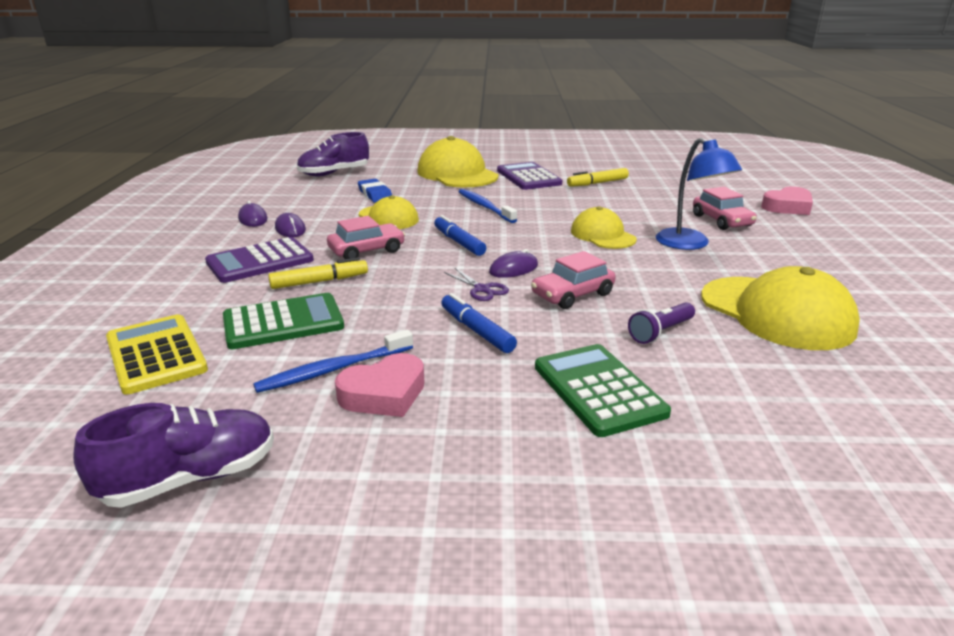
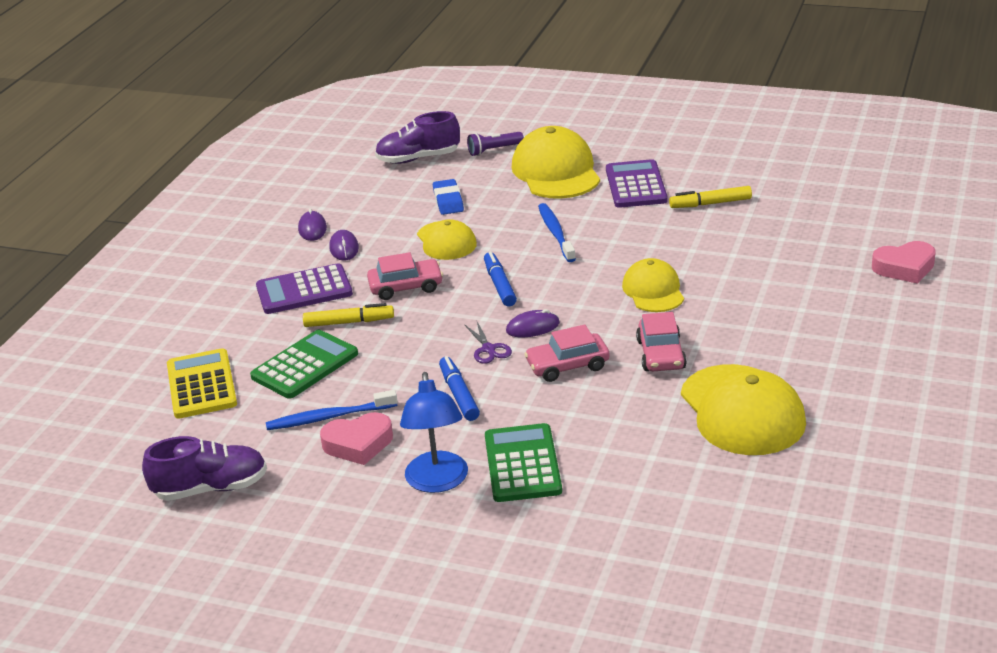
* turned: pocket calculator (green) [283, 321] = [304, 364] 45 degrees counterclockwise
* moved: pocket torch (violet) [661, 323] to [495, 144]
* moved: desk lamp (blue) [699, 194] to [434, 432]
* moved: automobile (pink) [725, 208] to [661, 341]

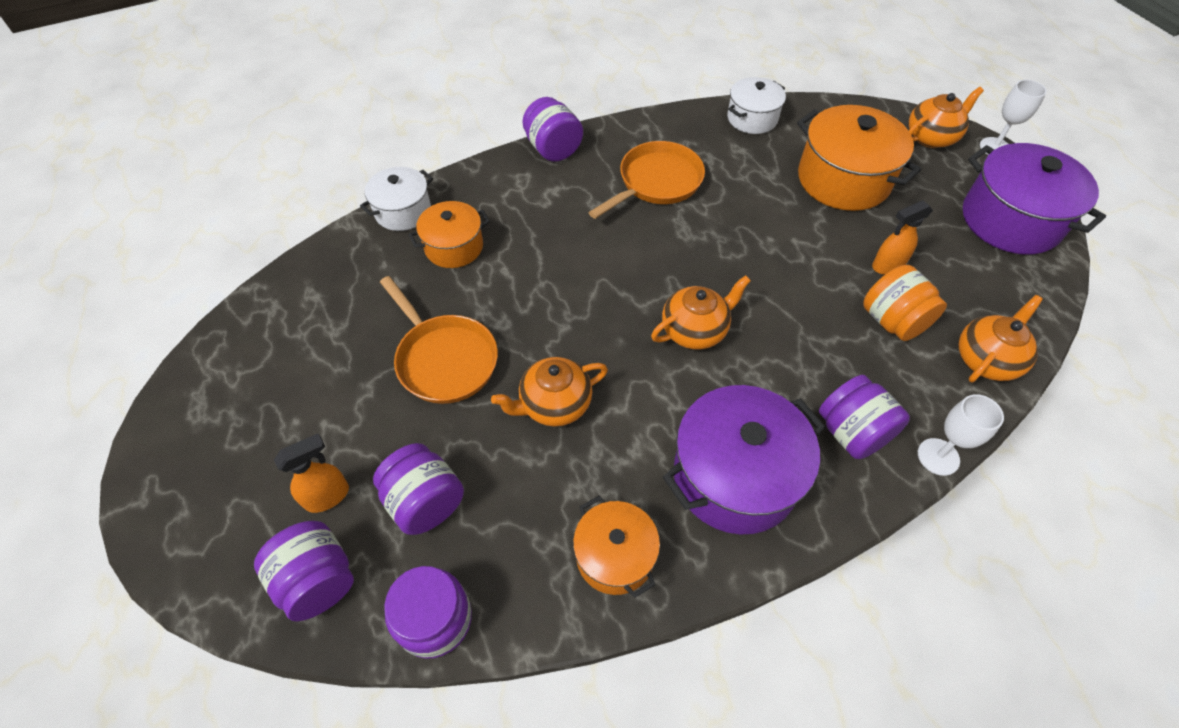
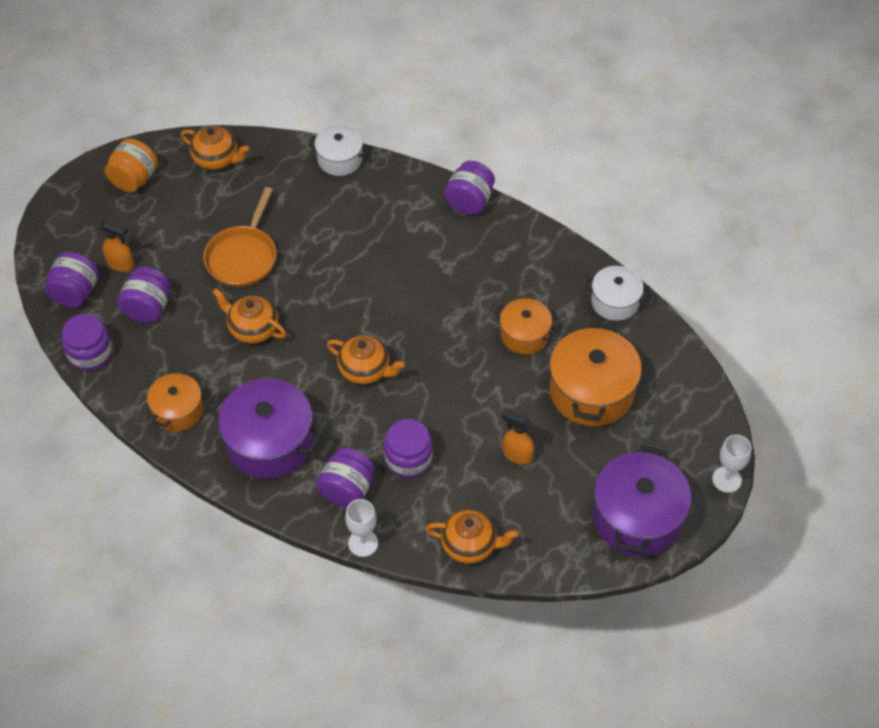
* moved: pot (orange) [449, 234] to [526, 326]
* removed: skillet (orange) [646, 180]
* moved: preserve jar (orange) [905, 303] to [131, 165]
* moved: teapot (orange) [946, 117] to [215, 148]
* added: preserve jar (violet) [408, 448]

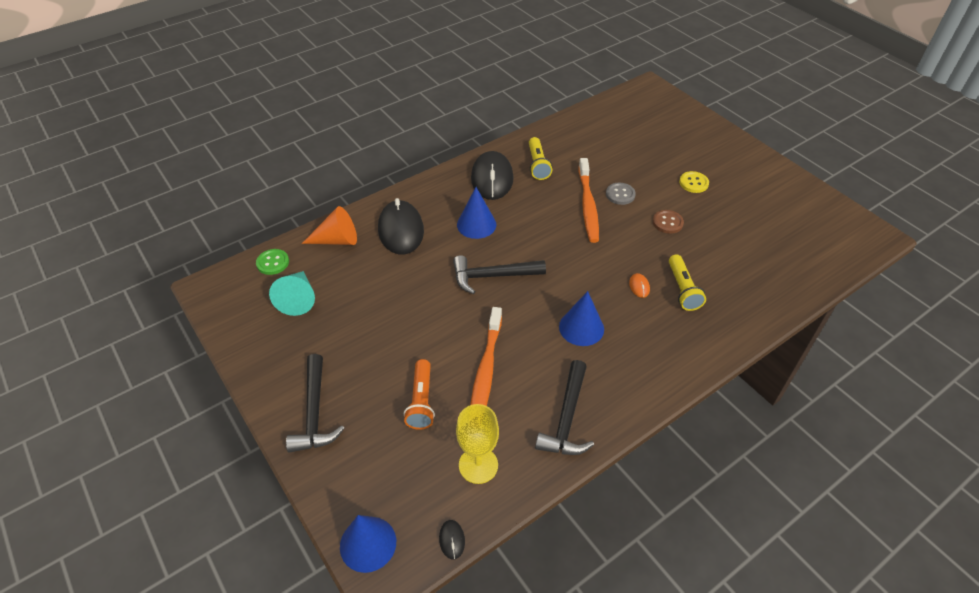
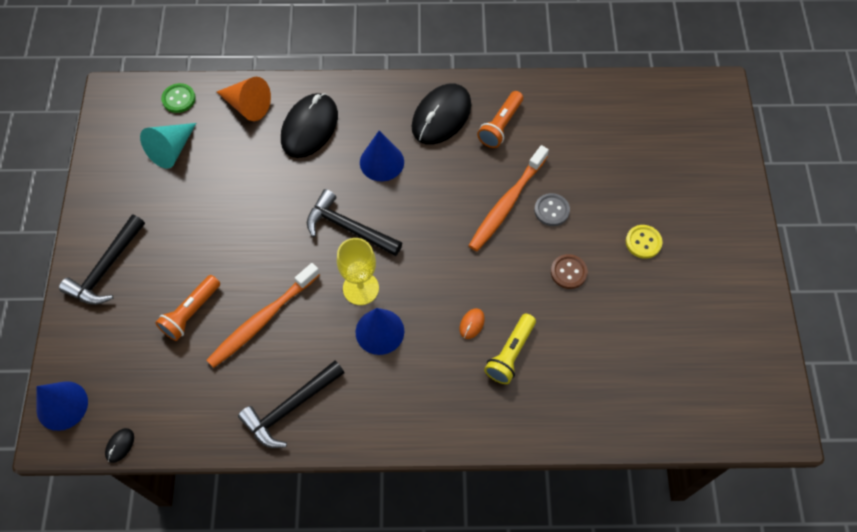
* moved: wine glass (golden) [477, 444] to [358, 271]
* recoloured: pocket torch (golden) [540, 158] to pocket torch (orange) [500, 119]

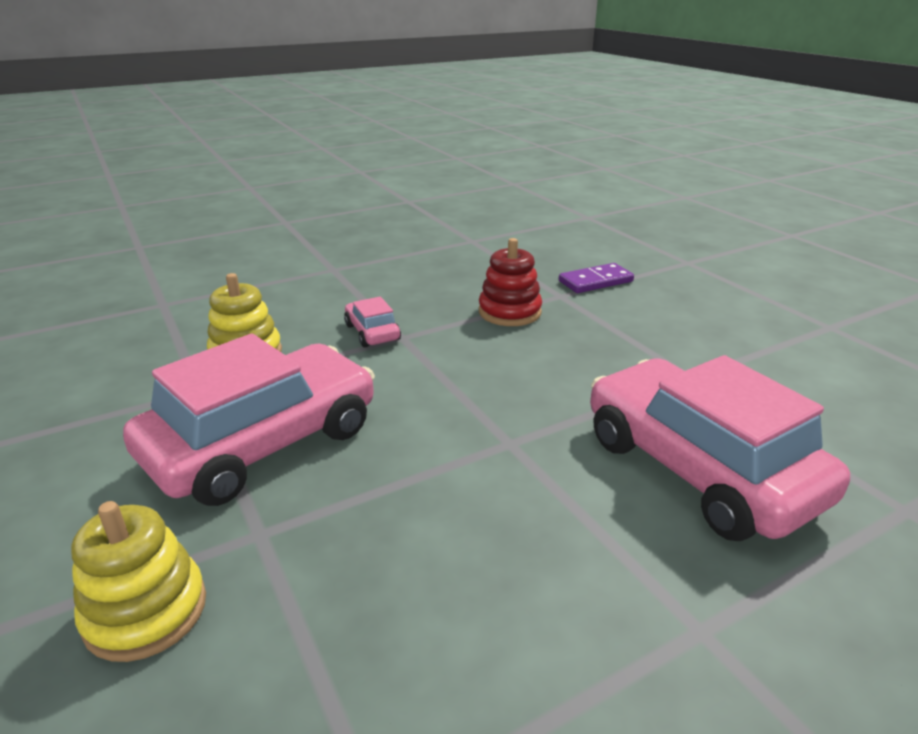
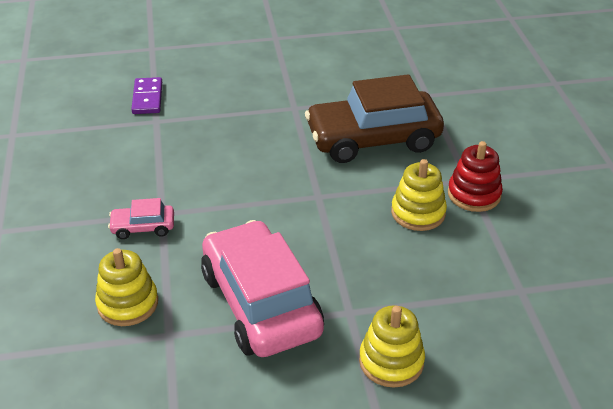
* moved: stacking rings (red) [510, 282] to [475, 176]
* recoloured: automobile (pink) [720, 448] to automobile (dark brown) [374, 118]
* added: stacking rings (golden) [419, 195]

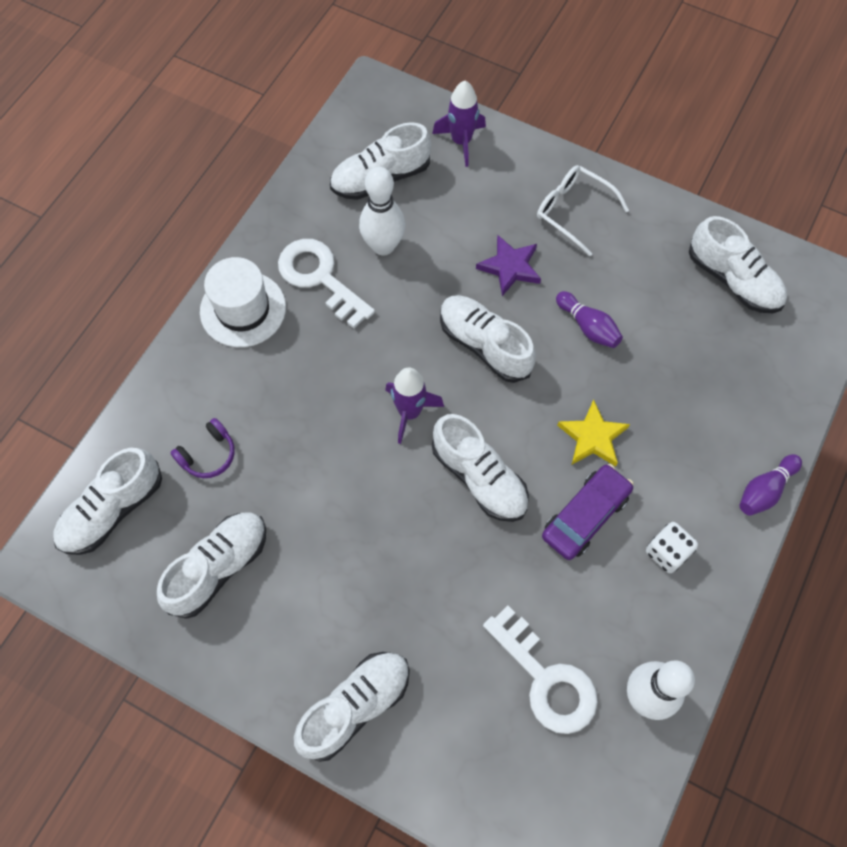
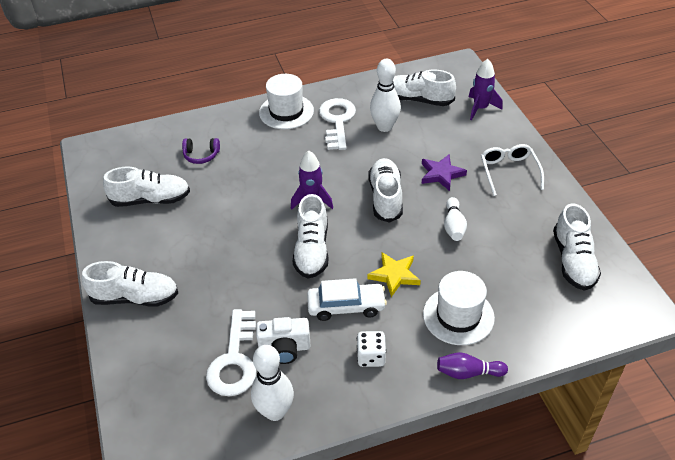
* removed: sneaker (white) [107, 501]
* recoloured: automobile (violet) [588, 512] to automobile (white) [347, 299]
* recoloured: bowling pin (violet) [589, 319] to bowling pin (white) [455, 219]
* added: compact camera (white) [283, 340]
* added: hat (white) [459, 308]

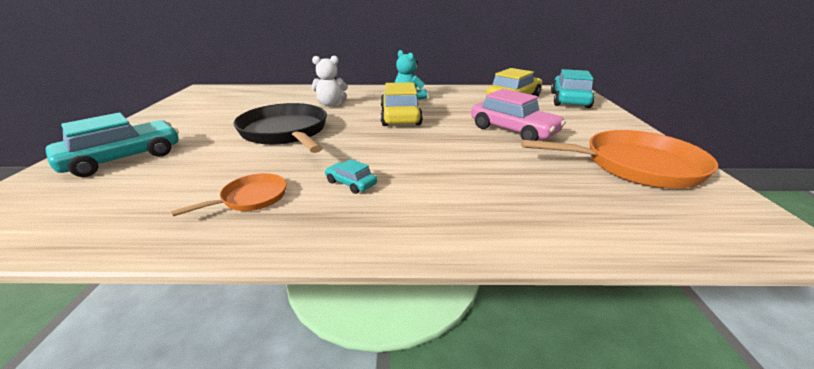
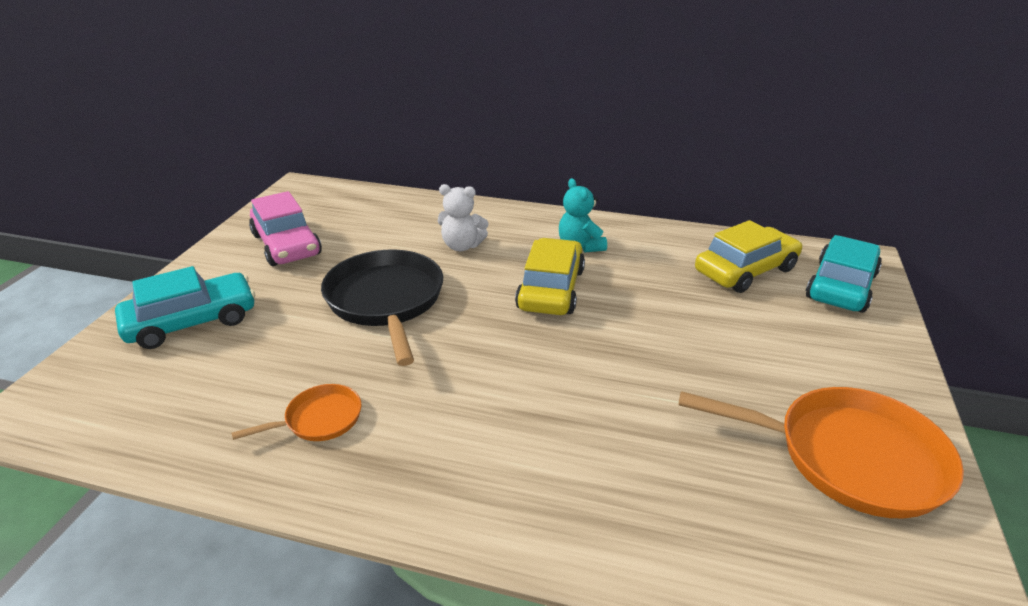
* removed: automobile (aqua) [351, 176]
* moved: automobile (pink) [518, 115] to [285, 228]

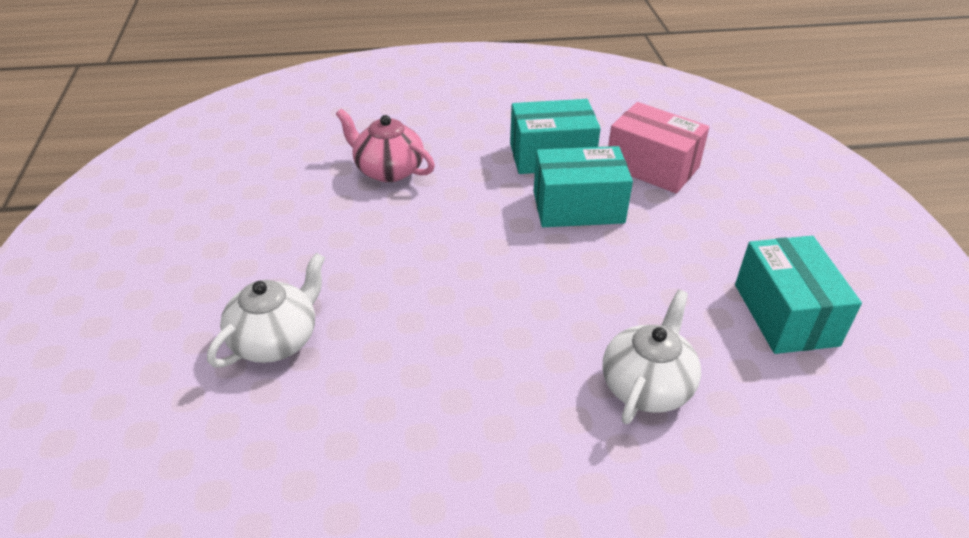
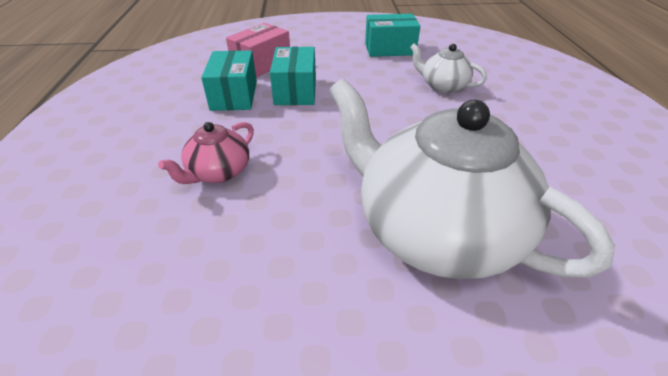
* resized: teapot (white) [266, 309] = [472, 178] x2.19

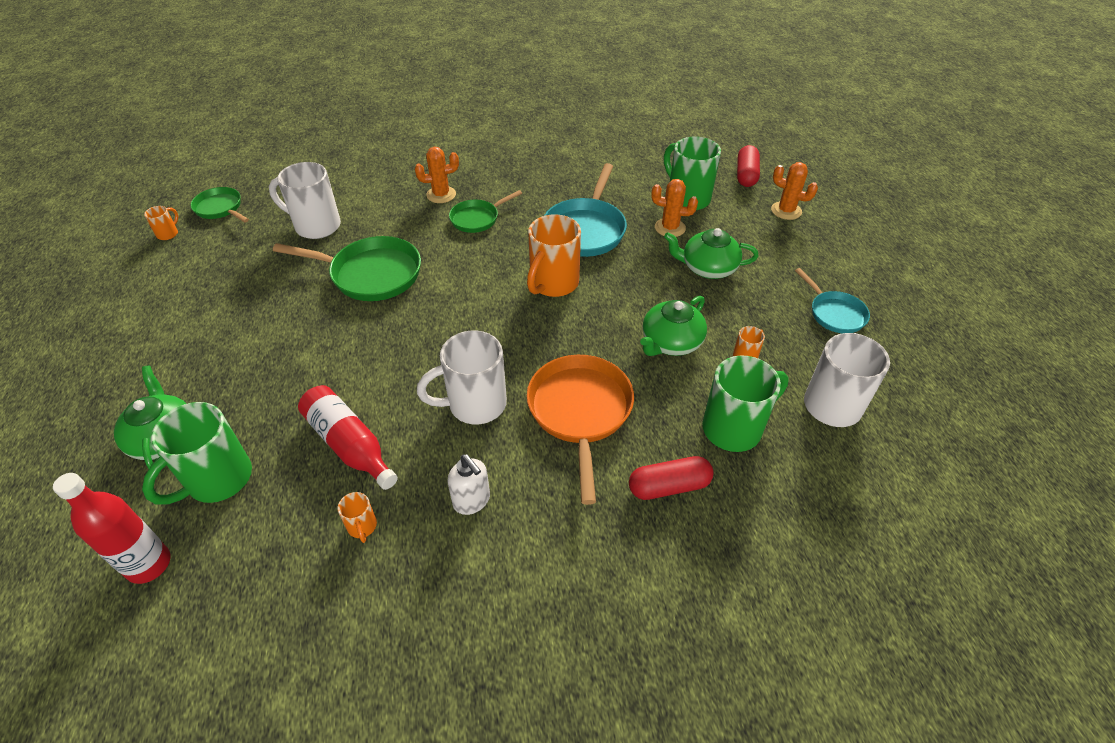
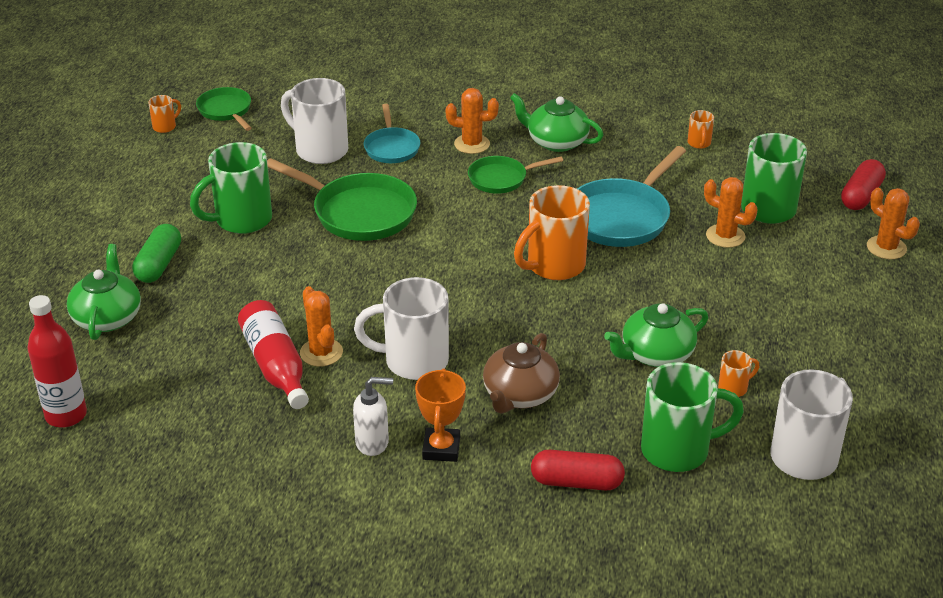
* moved: coffee mug (green) [197, 453] to [231, 188]
* moved: coffee mug (orange) [357, 517] to [701, 129]
* turned: pump bottle (white) [468, 484] = [373, 416] 75 degrees counterclockwise
* replaced: skillet (orange) [580, 430] to teapot (dark brown) [521, 373]
* moved: teapot (green) [711, 253] to [556, 122]
* moved: skillet (aqua) [832, 300] to [392, 133]
* added: pill (green) [156, 253]
* added: prickly plant (orange) [321, 326]
* added: prize cup (orange) [440, 415]

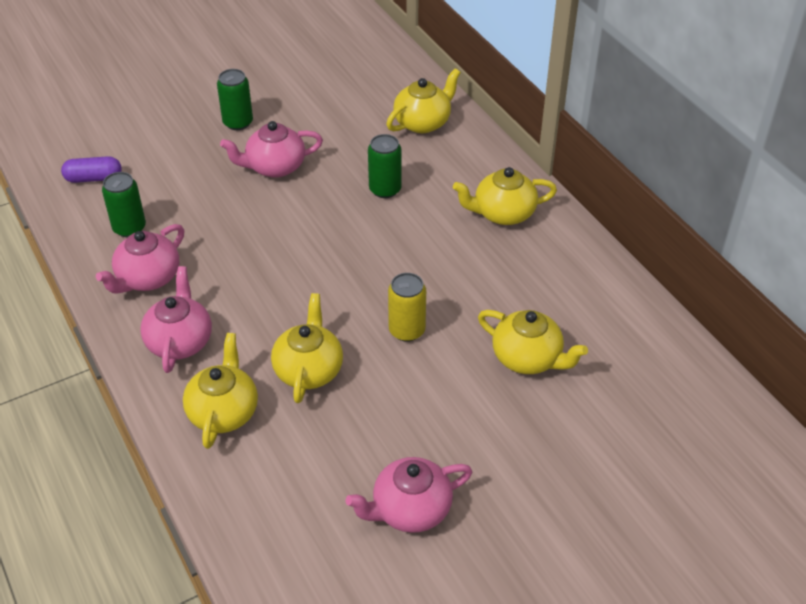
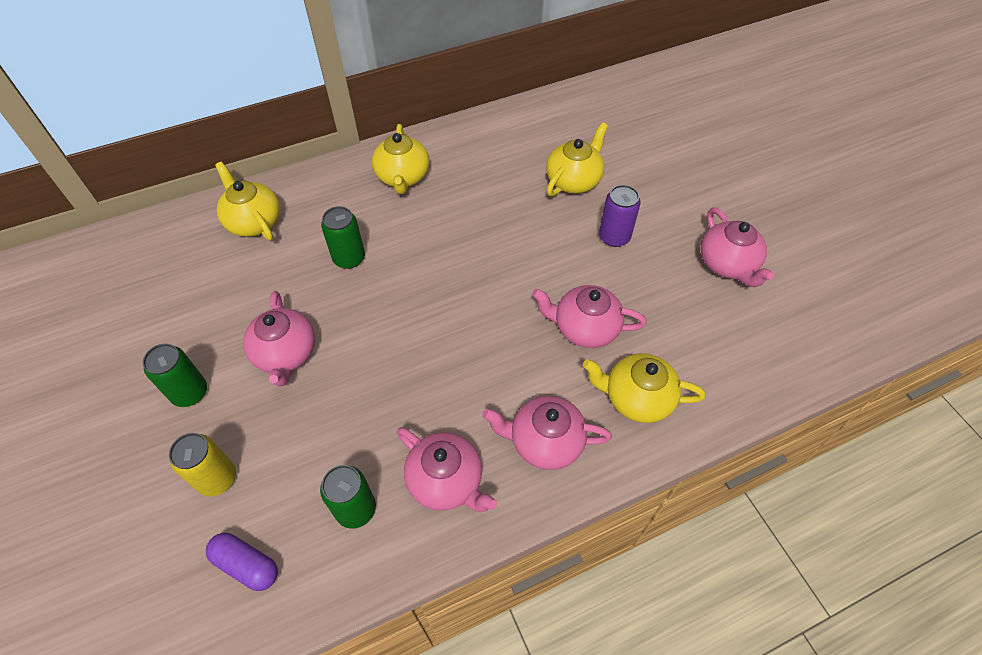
* turned: pill (violet) [91, 169] = [242, 562] 60 degrees counterclockwise
* recoloured: teapot (golden) [307, 348] to teapot (pink) [589, 316]
* moved: soda can (golden) [407, 307] to [202, 465]
* added: soda can (violet) [620, 216]

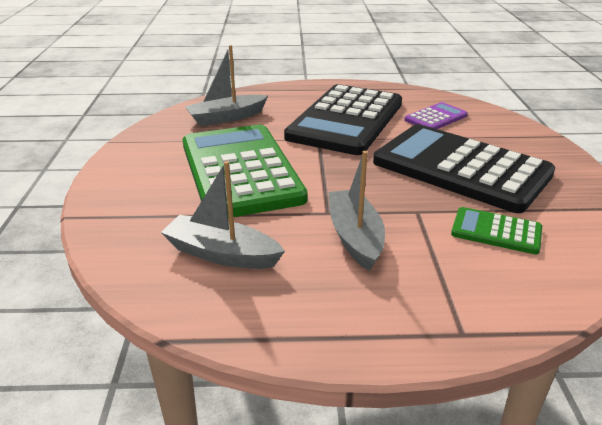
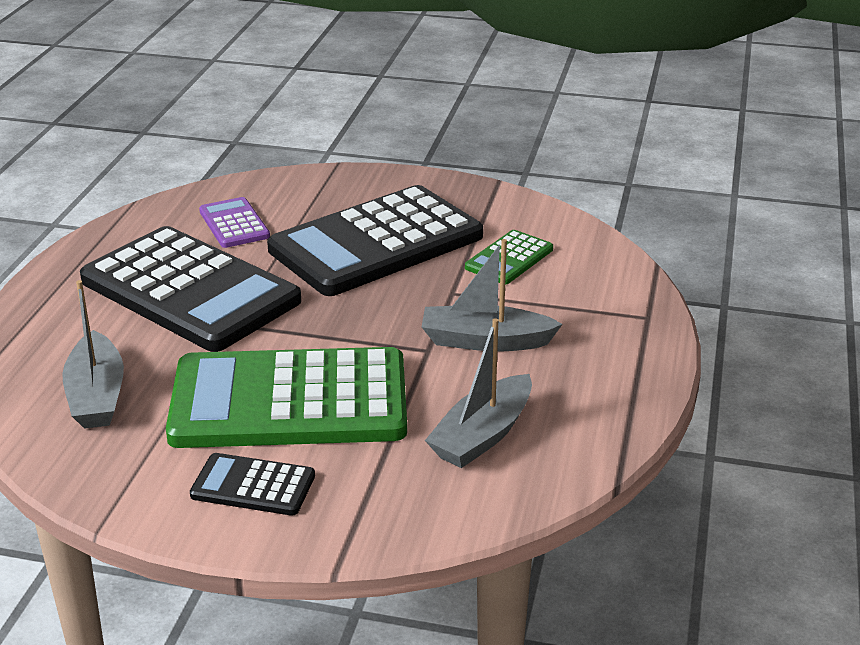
* added: pocket calculator (ebony) [252, 484]

